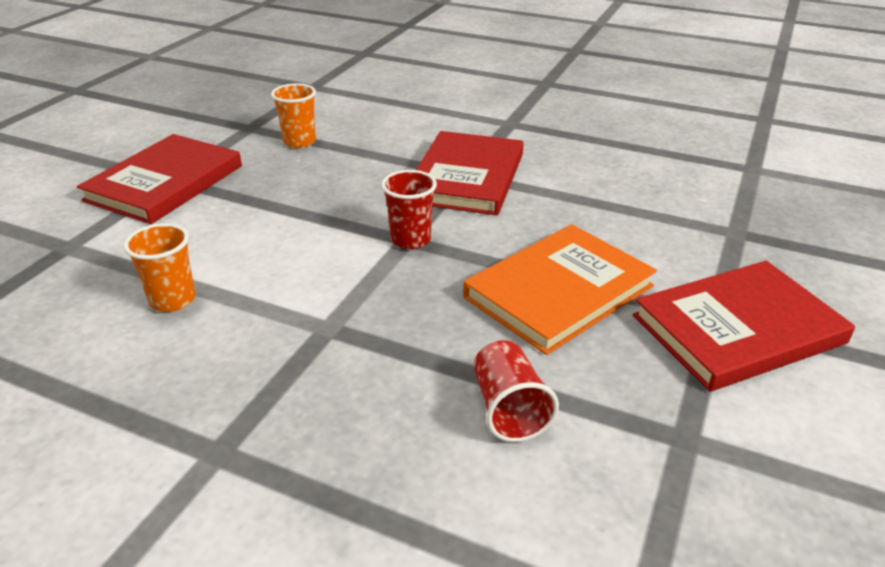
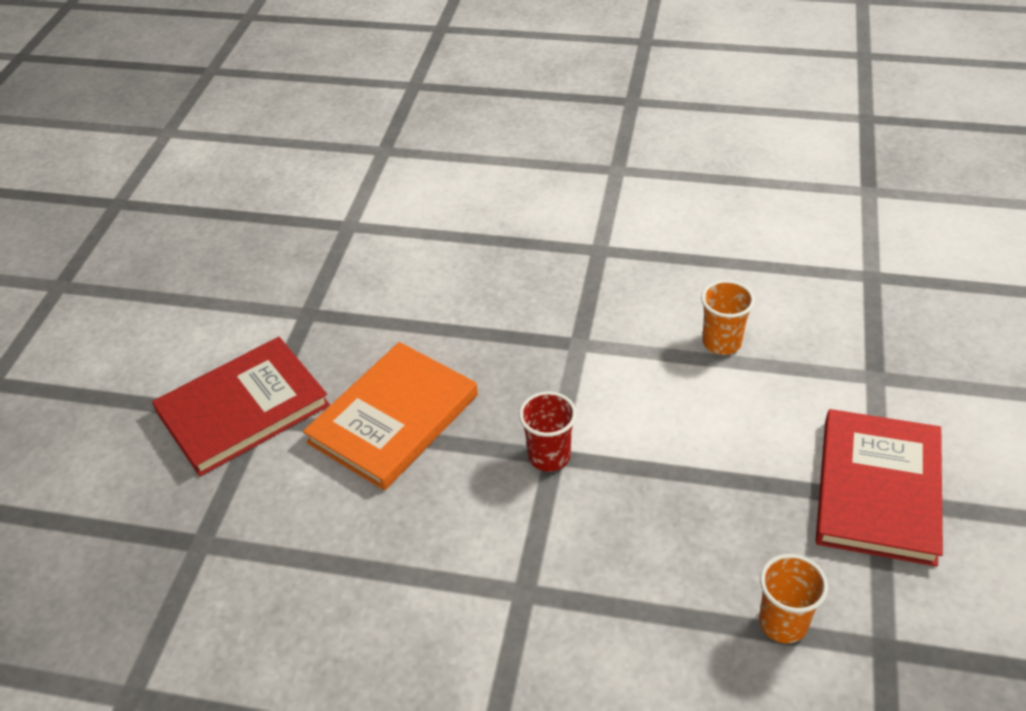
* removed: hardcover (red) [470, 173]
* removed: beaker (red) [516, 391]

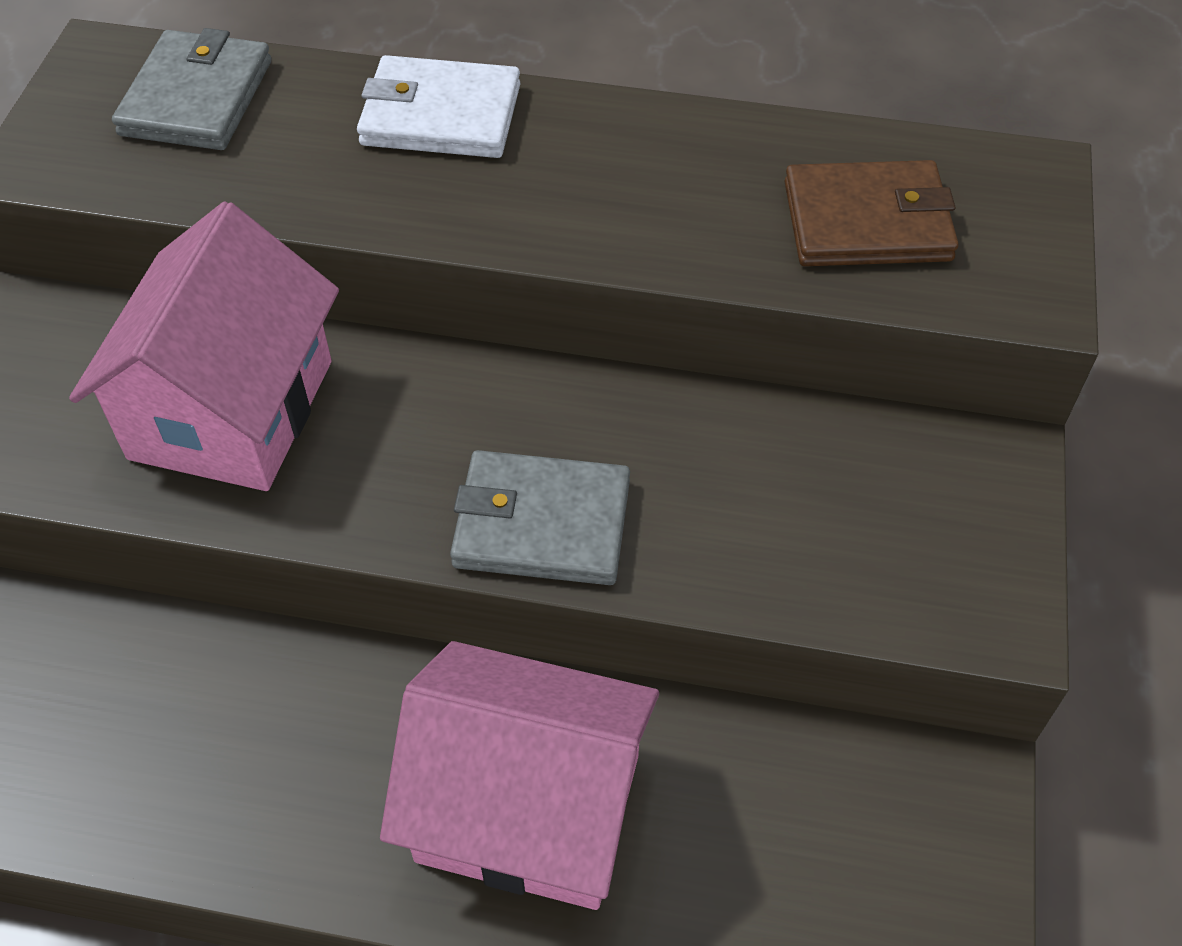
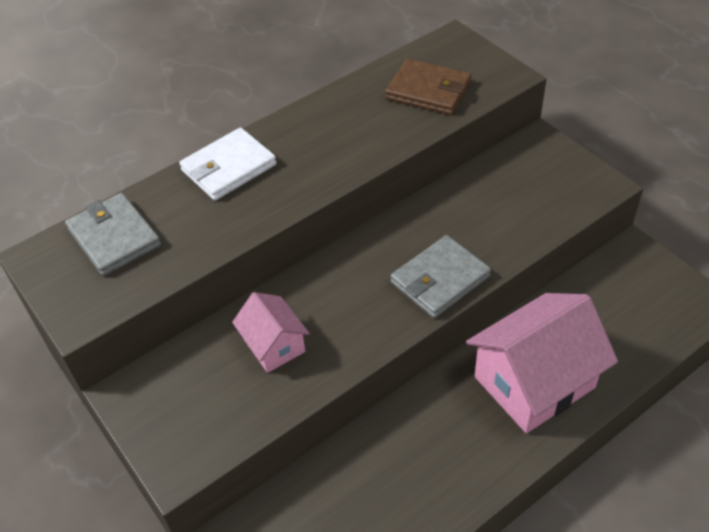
* resized: cottage (pink) [204, 346] = [271, 332] x0.53
* turned: wallet (dark brown) [871, 213] = [428, 87] 75 degrees clockwise

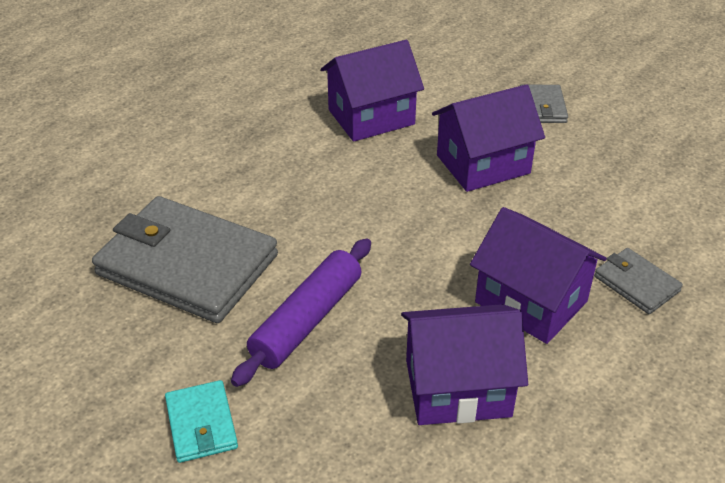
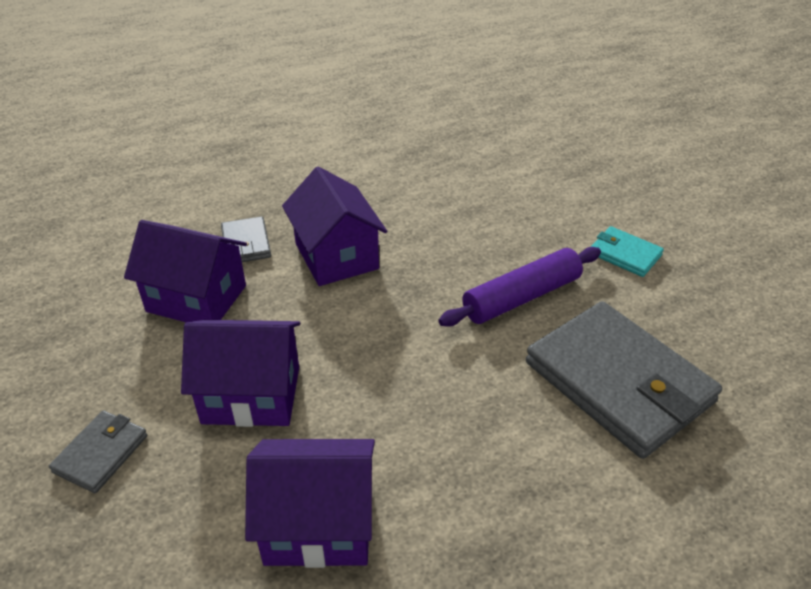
* turned: wallet (aqua) [201, 421] = [627, 251] 60 degrees counterclockwise
* moved: cottage (violet) [464, 364] to [185, 271]

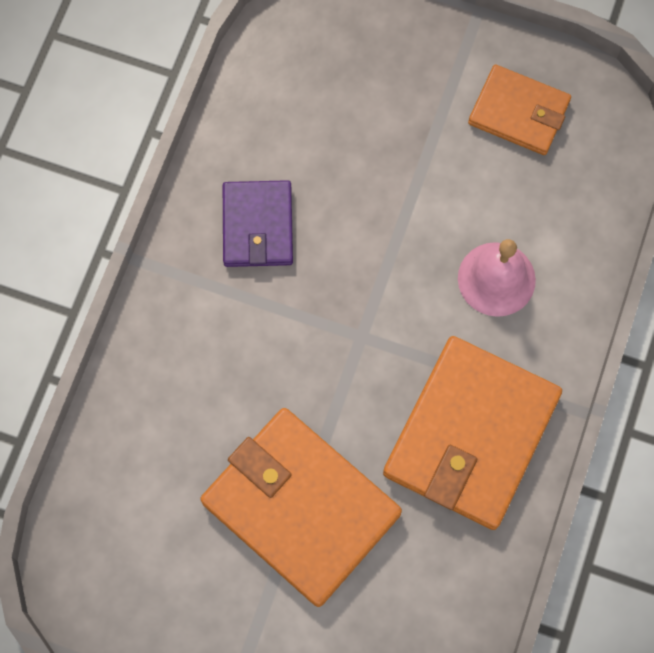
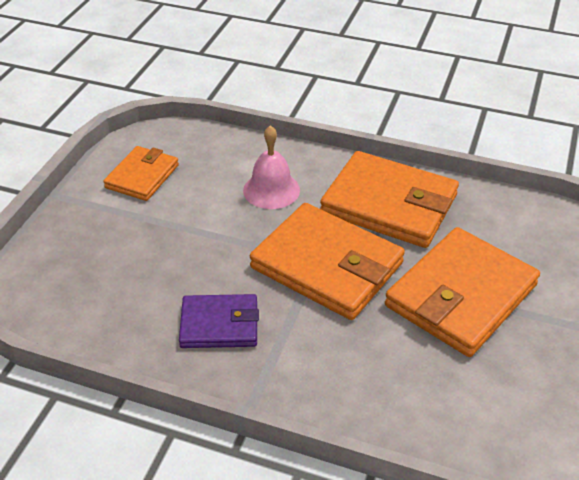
* added: wallet (orange) [327, 261]

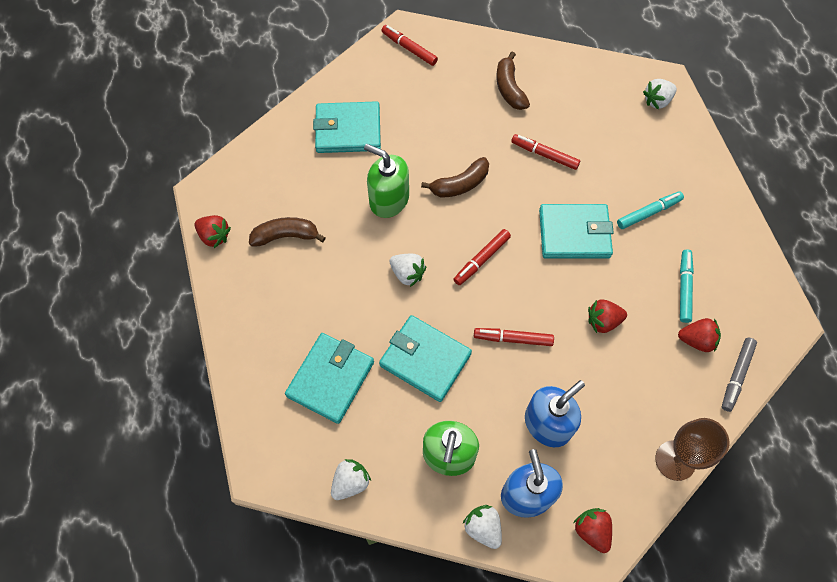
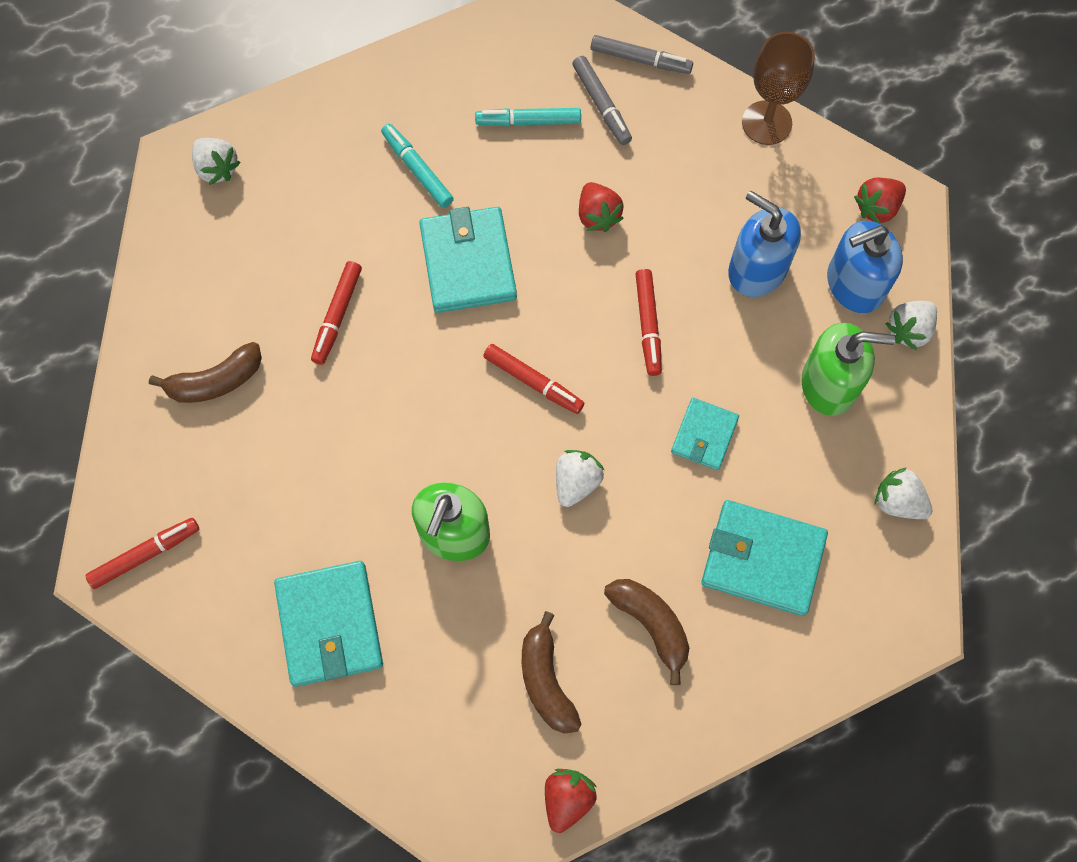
* resized: wallet (aqua) [425, 358] = [705, 434] x0.59
* turned: marker (red) [409, 45] = [142, 553] 150 degrees counterclockwise
* moved: banana fruit (dark brown) [455, 177] to [646, 632]
* replaced: berry (red) [699, 335] to marker (ash-grey) [602, 100]

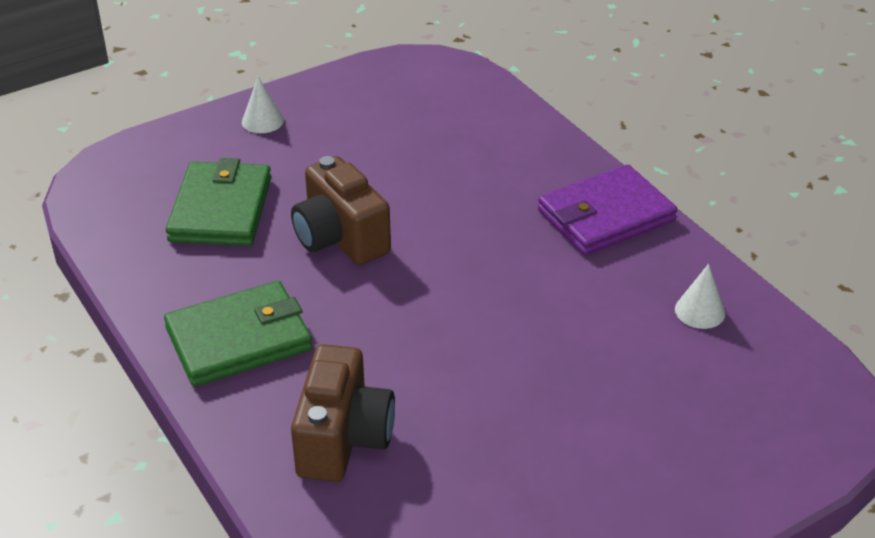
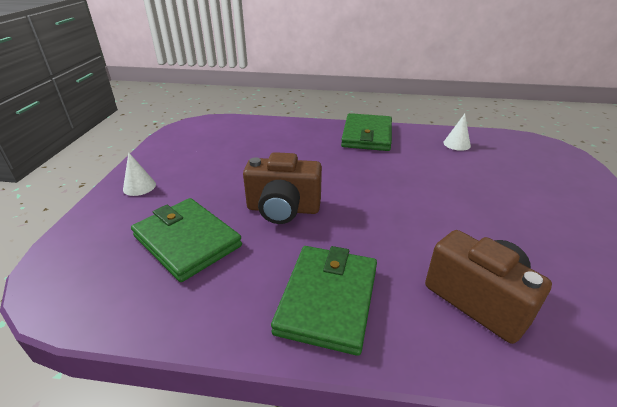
* recoloured: wallet (violet) [607, 210] to wallet (green) [366, 132]

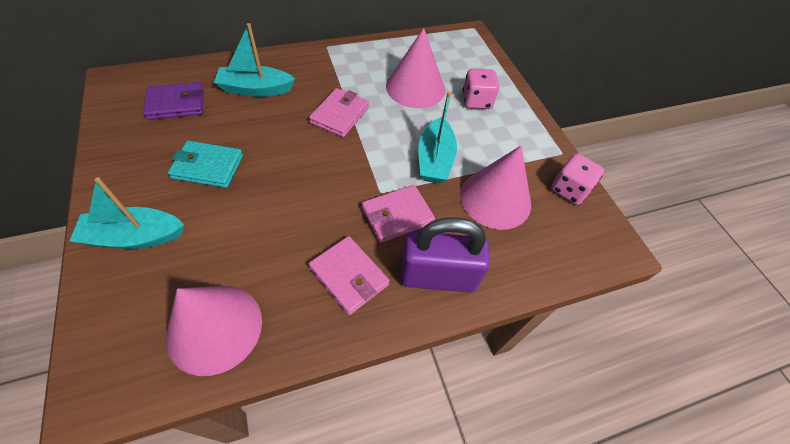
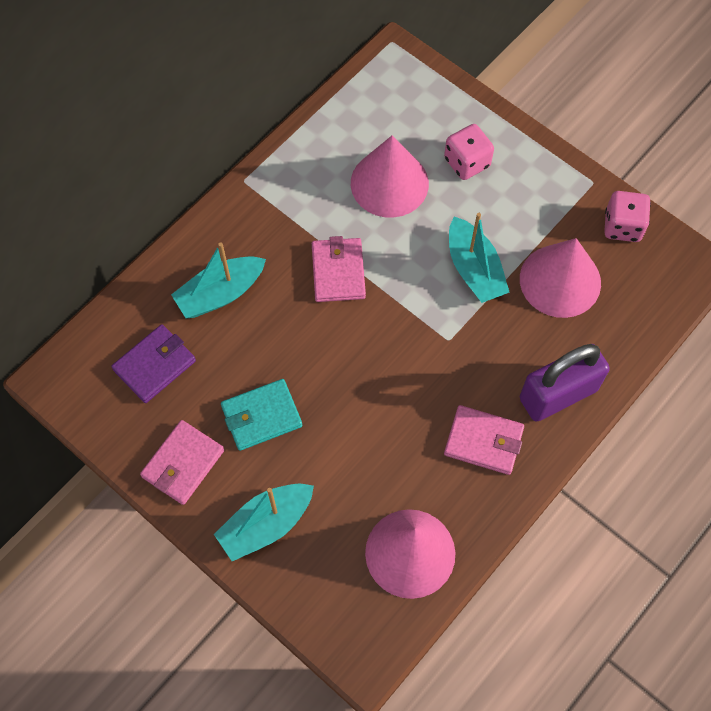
* moved: wallet (pink) [398, 214] to [182, 462]

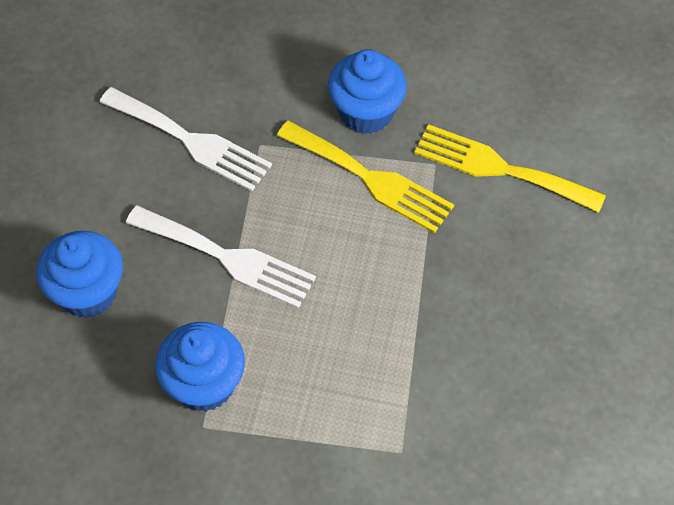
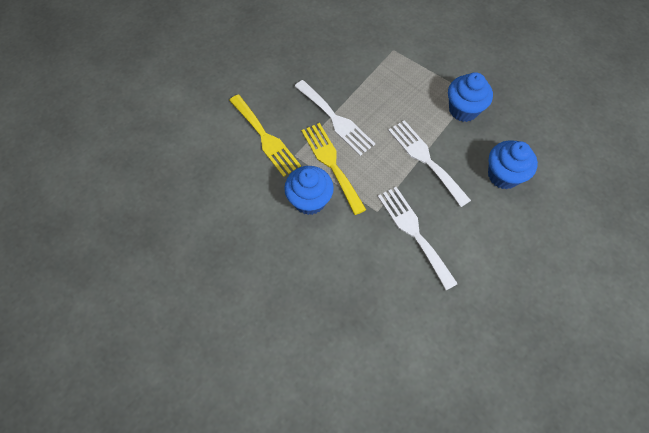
* added: fork (white) [334, 118]

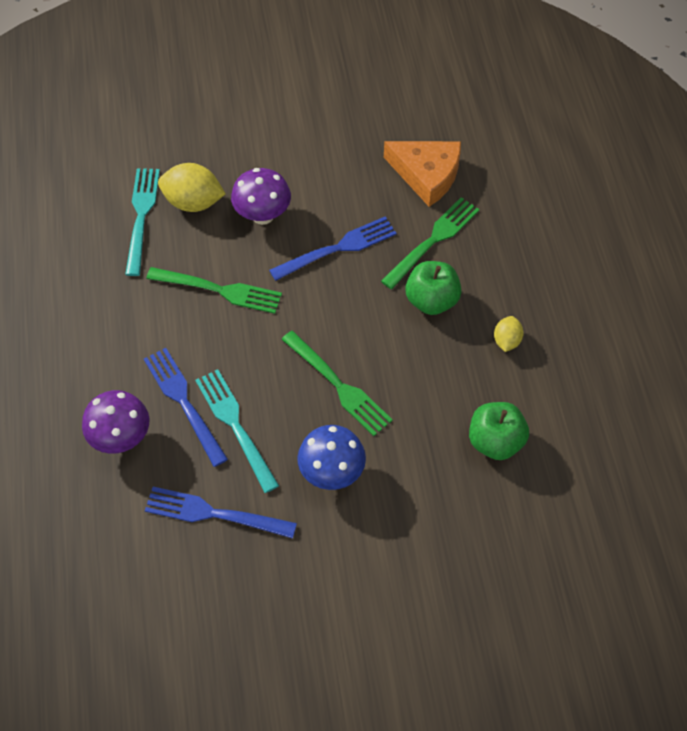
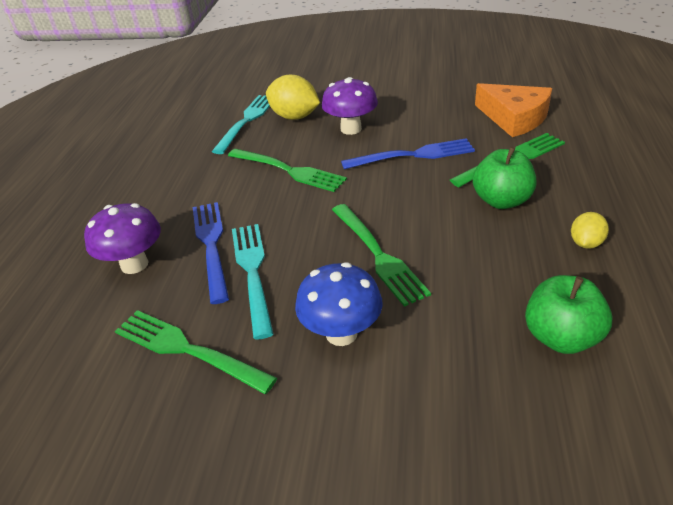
* recoloured: fork (blue) [221, 513] to fork (green) [196, 352]

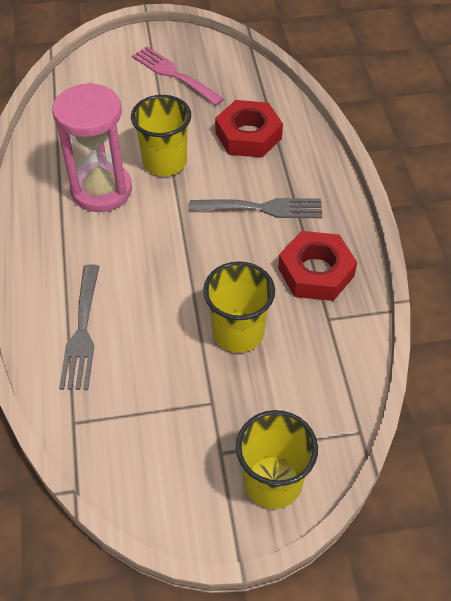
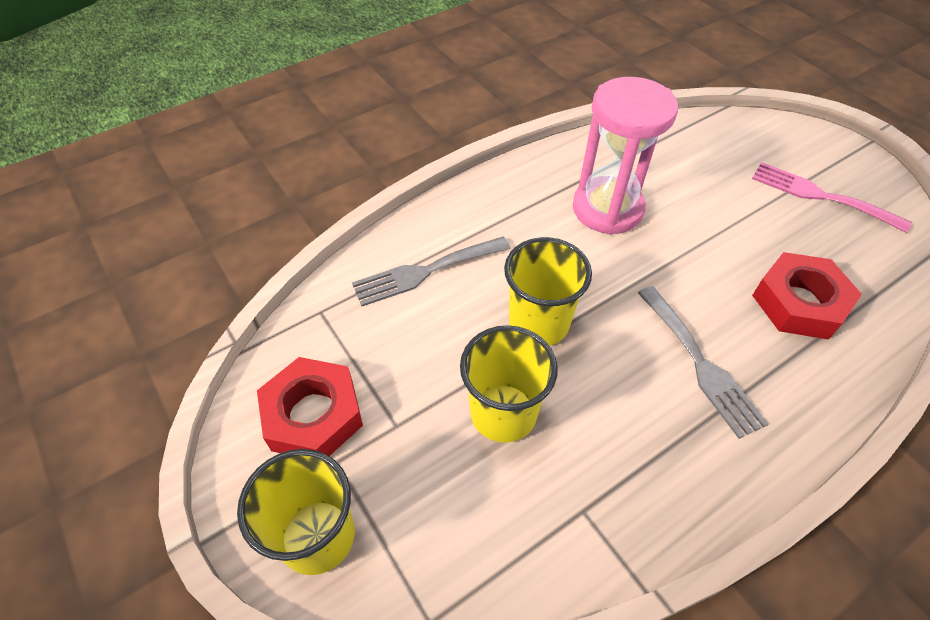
* moved: beaker (golden) [161, 135] to [548, 291]
* turned: fork (pink) [178, 76] = [832, 197] 75 degrees counterclockwise
* moved: hexagon nut (red) [317, 266] to [310, 406]

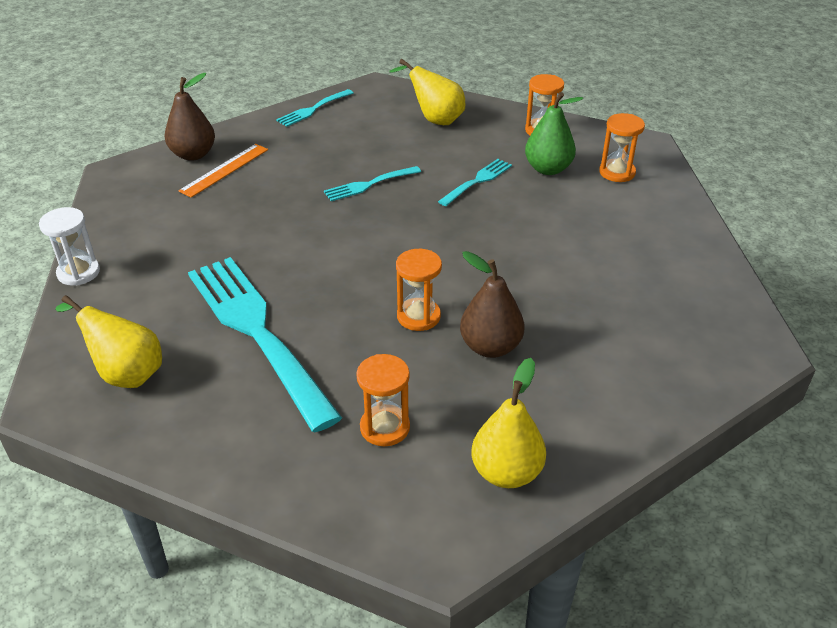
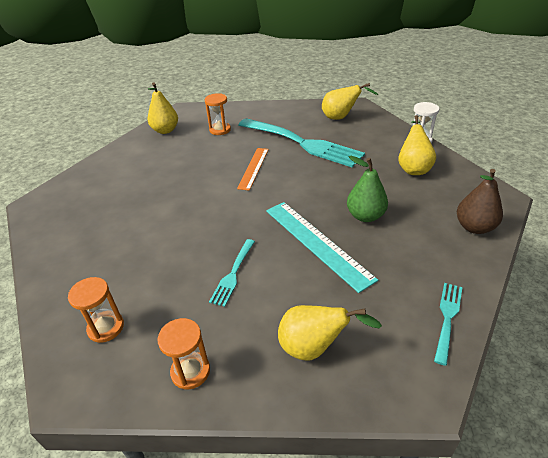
* moved: ruler (orange) [223, 171] to [253, 169]
* replaced: fork (aqua) [372, 183] to ruler (aqua) [322, 247]
* removed: hourglass (orange) [419, 290]
* removed: pear fruit (dark brown) [492, 304]
* moved: pear fruit (green) [554, 133] to [367, 189]
* added: pear fruit (golden) [417, 145]

